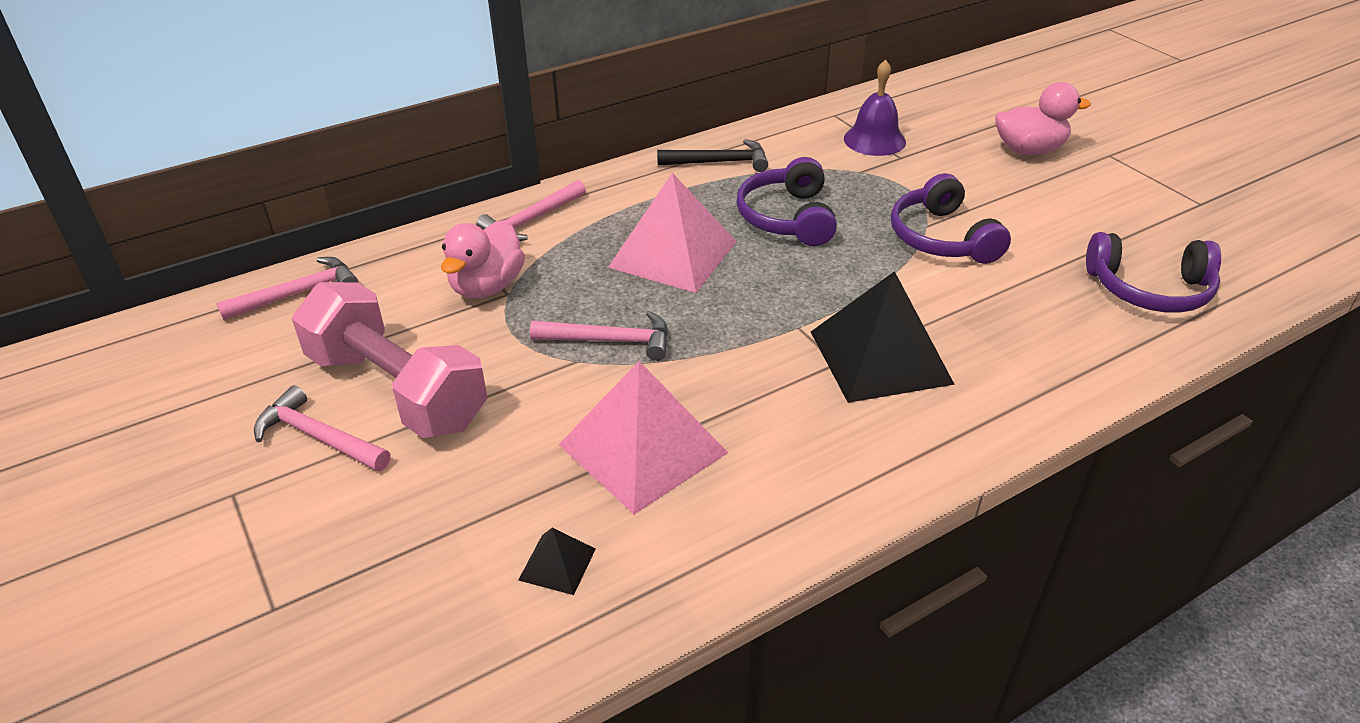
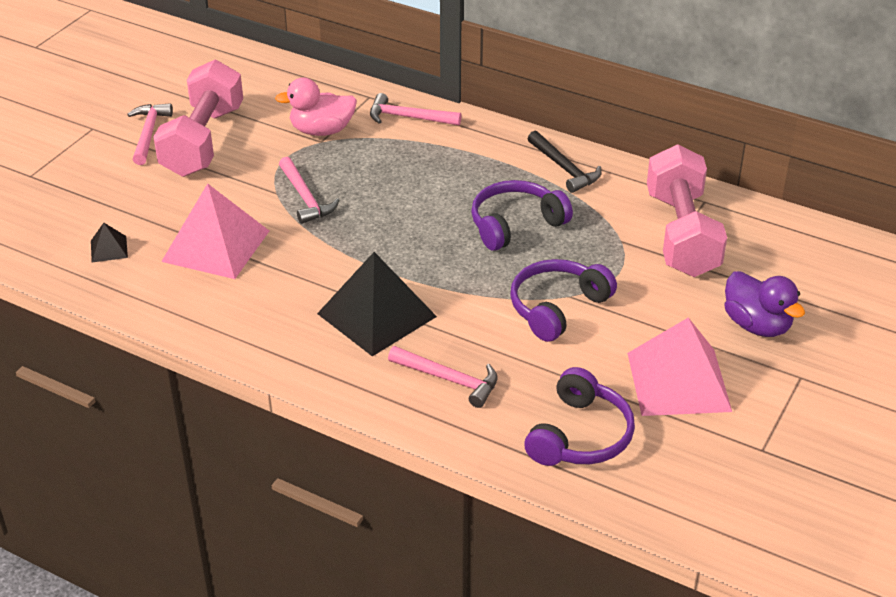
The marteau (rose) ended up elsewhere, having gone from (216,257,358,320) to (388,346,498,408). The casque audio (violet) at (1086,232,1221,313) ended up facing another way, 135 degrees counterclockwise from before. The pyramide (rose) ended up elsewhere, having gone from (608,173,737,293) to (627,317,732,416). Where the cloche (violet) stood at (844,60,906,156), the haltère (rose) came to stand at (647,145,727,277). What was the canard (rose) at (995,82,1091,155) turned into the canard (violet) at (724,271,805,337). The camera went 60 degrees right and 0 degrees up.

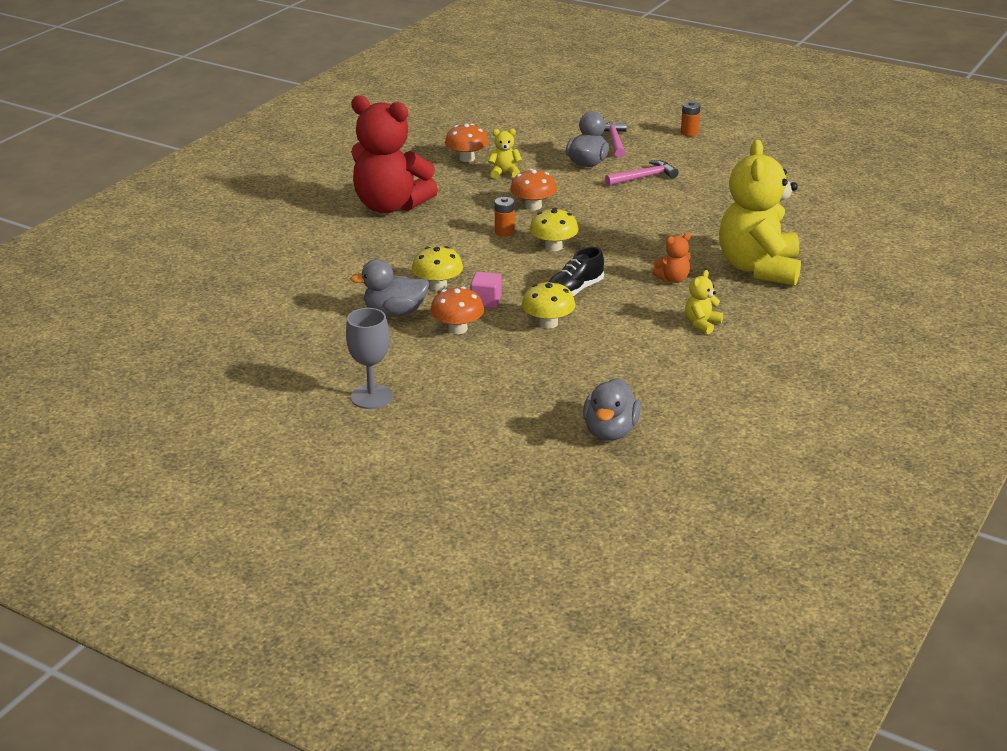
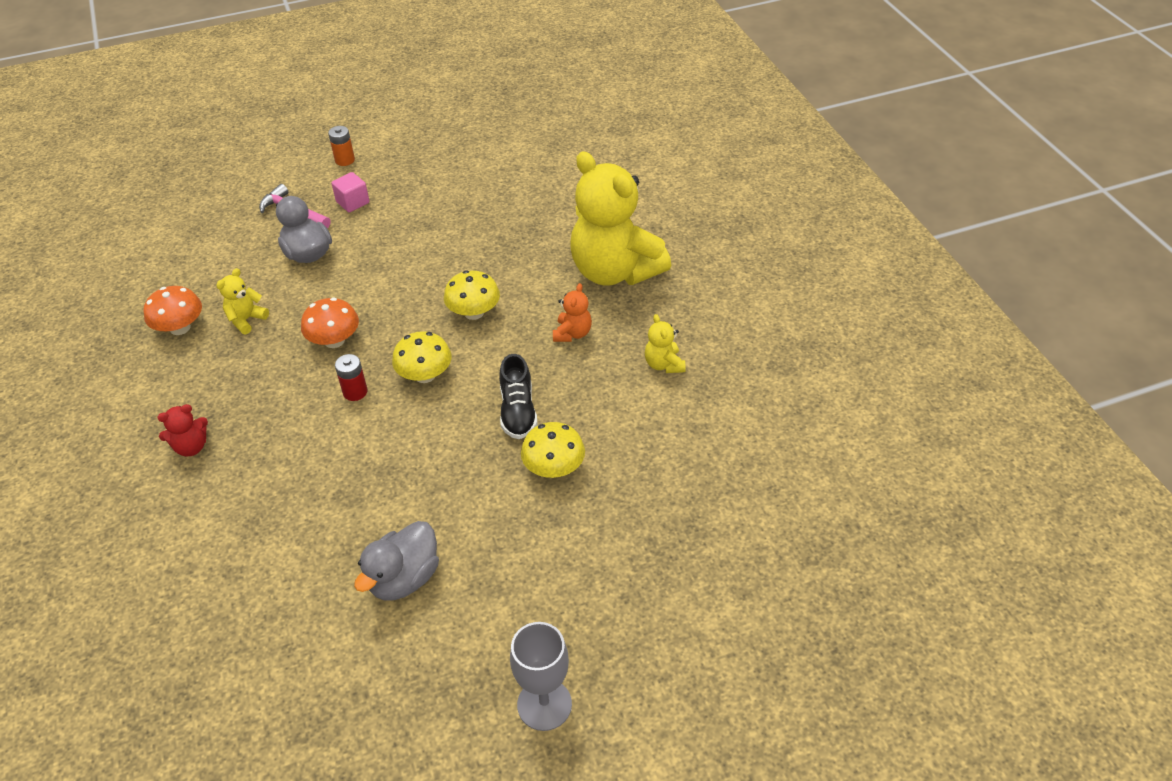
The size of the ours en peluche (rouge) at (351,95,438,214) changed by a factor of 0.41. The cube (rose) ended up elsewhere, having gone from (470,272,502,309) to (331,172,370,212). What was the pile (orange) at (494,197,515,237) turned into the pile (rouge) at (335,354,367,401). The champignon (jaune) ended up elsewhere, having gone from (412,246,463,291) to (444,270,500,320). The second view lost the champignon (orange) at (430,286,484,334). The second view lost the canard (gris) at (583,378,641,441). The second view lost the marteau (rose) at (605,160,679,186). The camera went 50 degrees left and 15 degrees up.

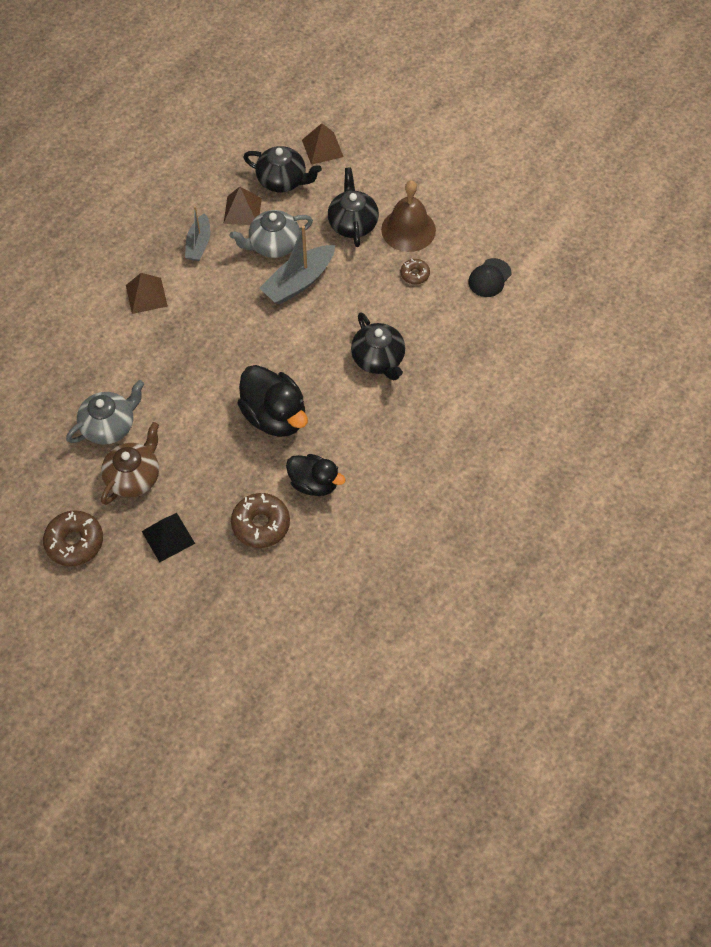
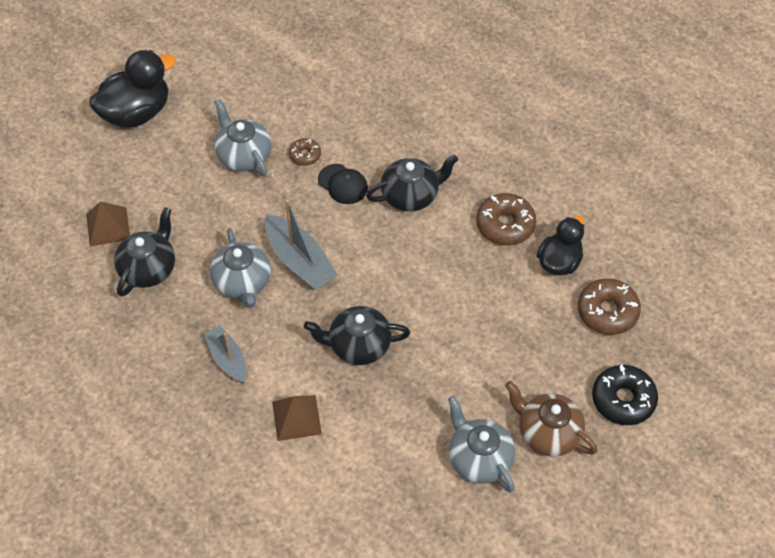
The canard (noir) ended up elsewhere, having gone from (237,365,308,437) to (89,50,176,128). The bateau (gris) at (185,206,210,261) ended up facing another way, 135 degrees counterclockwise from before. Where the cloche (marron) stood at (381,180,436,252), the théière (gris) came to stand at (214,99,272,177). The théière (noir) ended up elsewhere, having gone from (328,167,379,247) to (304,306,410,365). The casquette (noir) ended up elsewhere, having gone from (468,258,511,297) to (318,164,368,204). The beignet (marron) ended up elsewhere, having gone from (43,510,103,567) to (476,193,536,245). Where the pyramide (noir) stood at (142,513,195,562), the beignet (noir) came to stand at (592,365,658,425). The second view lost the pyramide (marron) at (224,187,262,225). The camera went 85 degrees left and 5 degrees down.

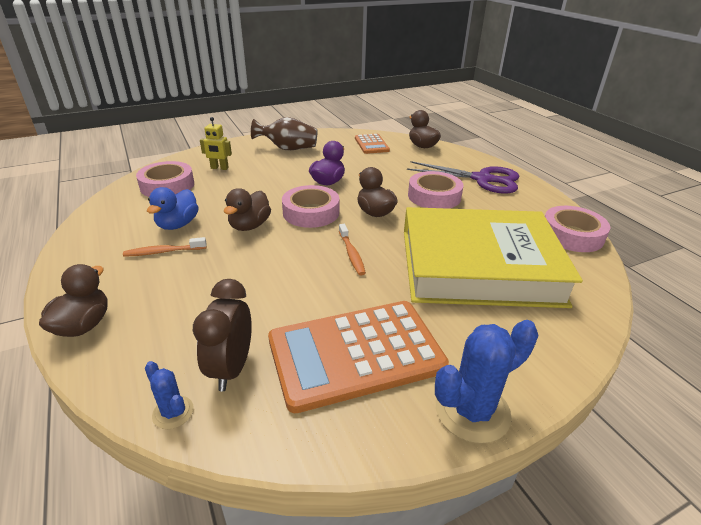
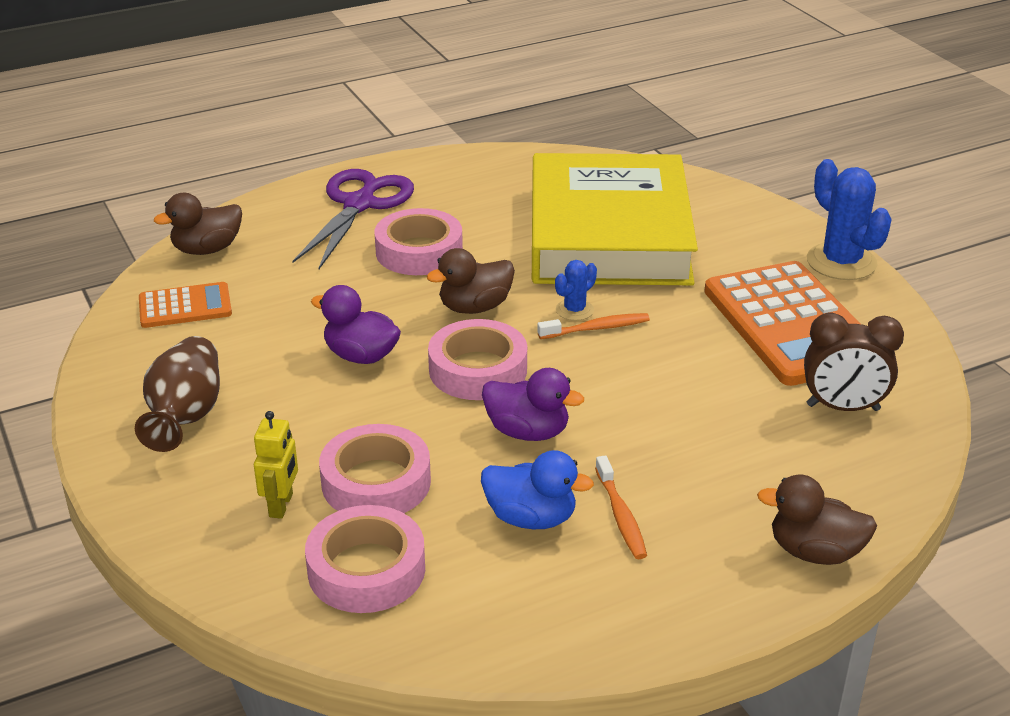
The ruban adhésif (rose) ended up elsewhere, having gone from (545,206,610,252) to (319,424,431,513). What was the canard (marron) at (224,188,271,231) turned into the canard (violet) at (482,368,584,441). The cactus (bleu) ended up elsewhere, having gone from (145,361,194,429) to (555,260,597,321). The camera went 90 degrees left and 0 degrees up.

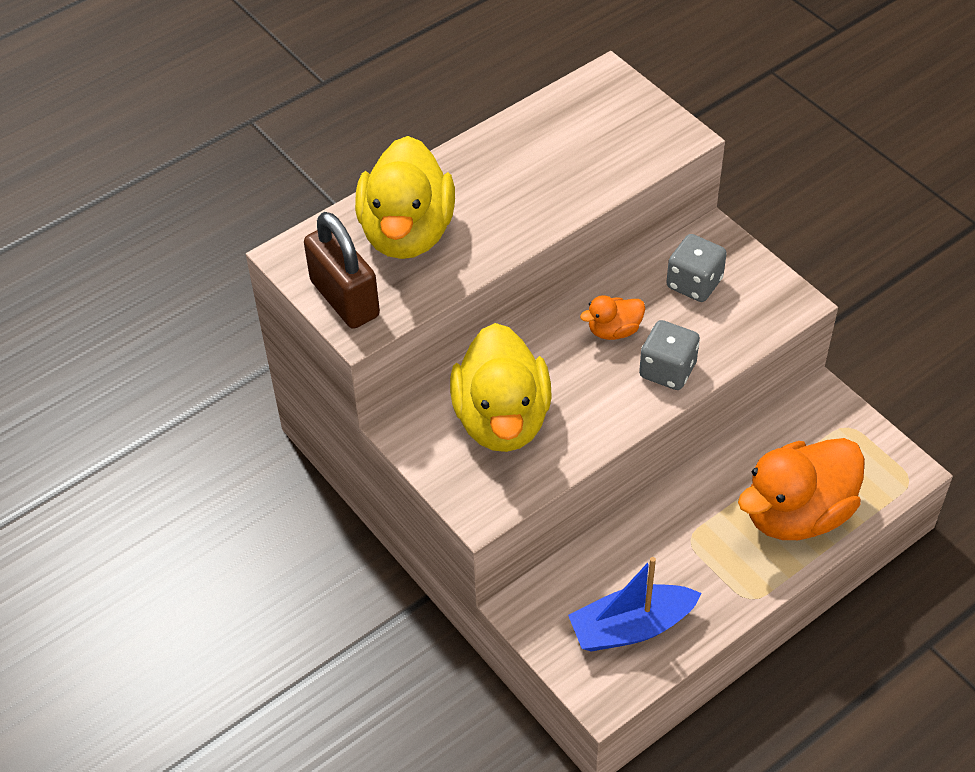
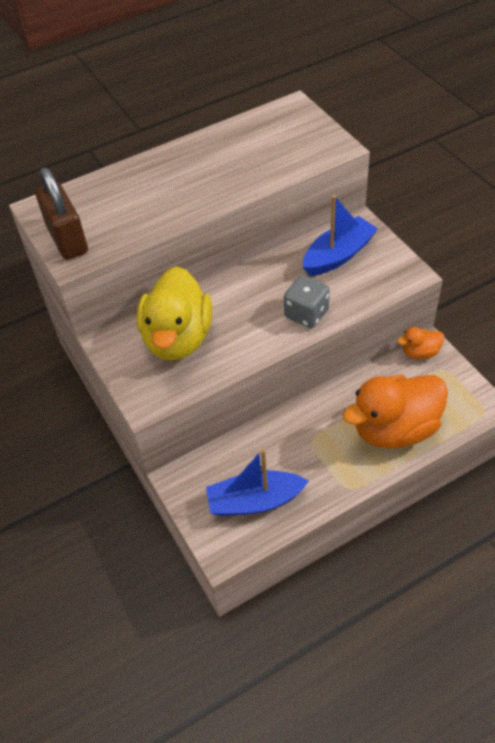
Where the dé (gris) stood at (666,234,727,302), the bateau (bleu) came to stand at (303,195,378,276). The canard (orange) ended up elsewhere, having gone from (580,295,645,340) to (397,327,444,359). The second view lost the canard (jaune) at (355,136,455,259). The camera went 10 degrees right and 0 degrees up.

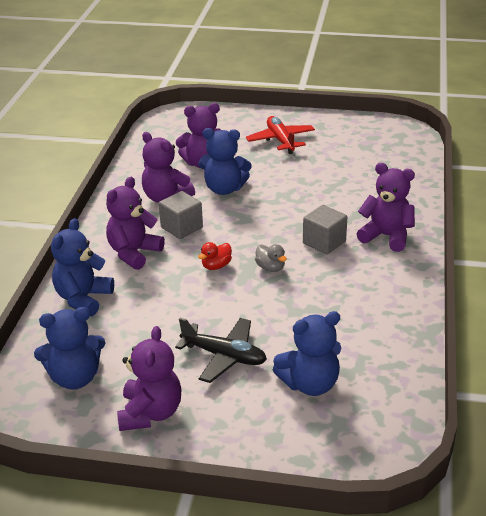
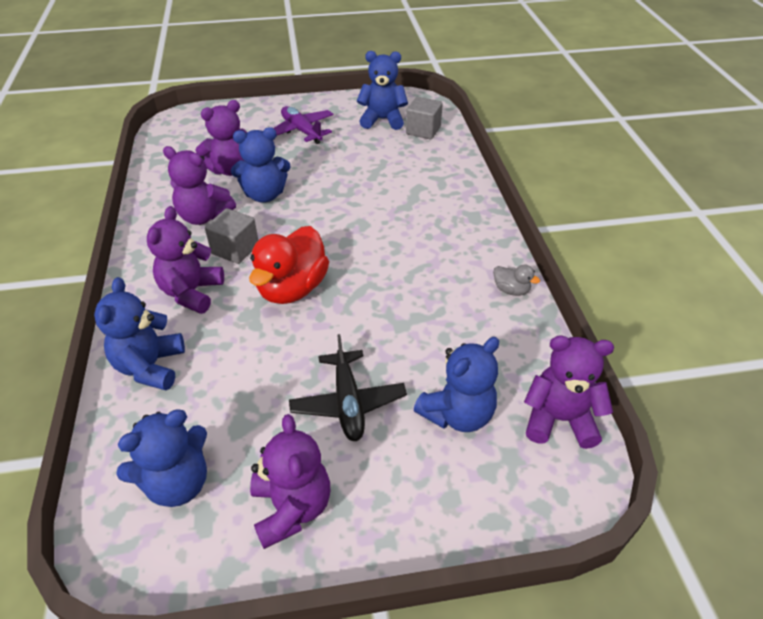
The size of the canard (rouge) at (198,242,232,270) changed by a factor of 2.21. What was the avion (rouge) at (246,116,315,154) turned into the avion (violet) at (274,106,334,144). The avion (noir) at (175,318,267,383) ended up facing another way, 75 degrees clockwise from before. The second view gained the ours en peluche (bleu) at (357,51,408,130). The cube (gris) ended up elsewhere, having gone from (303,205,347,254) to (406,97,443,139). The canard (gris) ended up elsewhere, having gone from (255,244,287,272) to (493,264,540,296). The ours en peluche (violet) ended up elsewhere, having gone from (357,163,415,252) to (524,335,614,449). The camera went 20 degrees left and 10 degrees up.

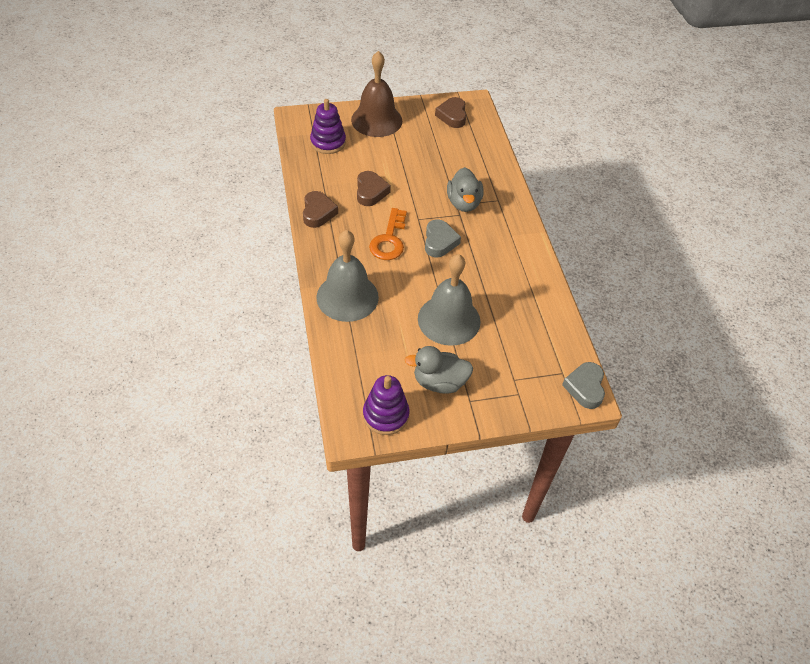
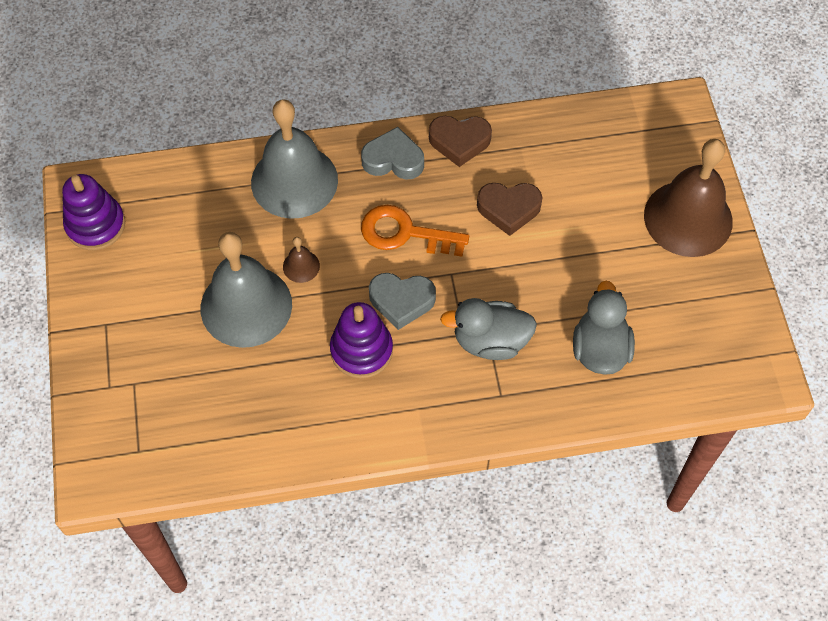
The second view gained the cloche (marron) at (283,237,320,283). The jouet à empiler (violet) ended up elsewhere, having gone from (310,99,346,154) to (330,302,393,378). The cœur (gris) ended up elsewhere, having gone from (562,362,605,409) to (361,127,424,180). The canard (gris) ended up elsewhere, having gone from (405,346,473,394) to (573,280,635,375). The second view lost the cœur (marron) at (435,97,466,128). The camera went 95 degrees right and 10 degrees up.

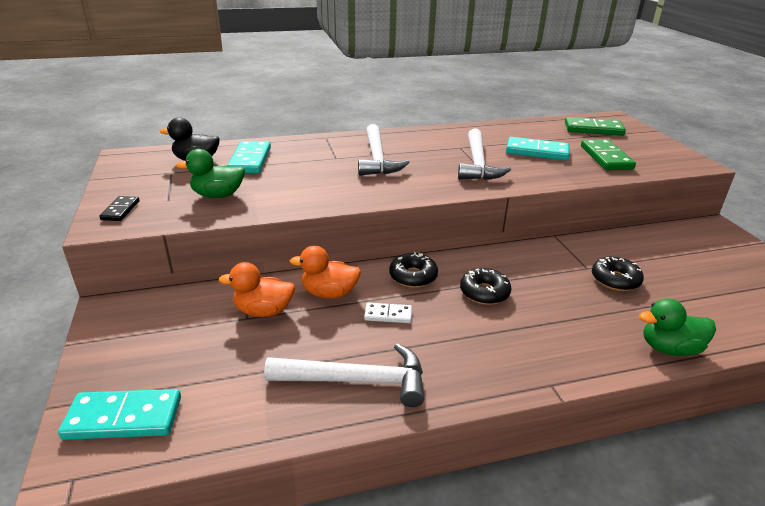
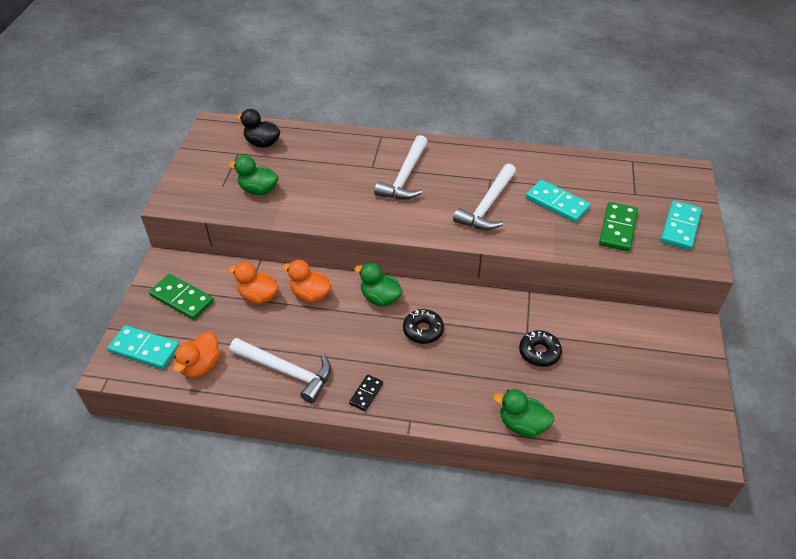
The domino (vert) ended up elsewhere, having gone from (565,117,626,136) to (149,274,214,320). The second view gained the canard (orange) at (173,332,220,378). The domino (noir) ended up elsewhere, having gone from (99,196,140,221) to (349,375,383,411). Where the beignet (noir) stood at (389,252,438,288), the canard (vert) came to stand at (355,263,403,306). The domino (turquoise) ended up elsewhere, having gone from (227,141,271,173) to (660,200,702,250). The second view lost the domino (blanc) at (364,303,412,323). The camera went 25 degrees right and 15 degrees up.

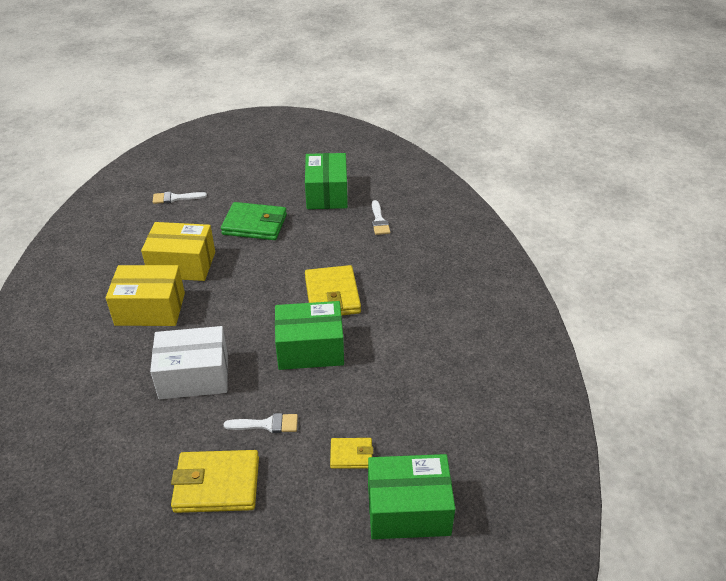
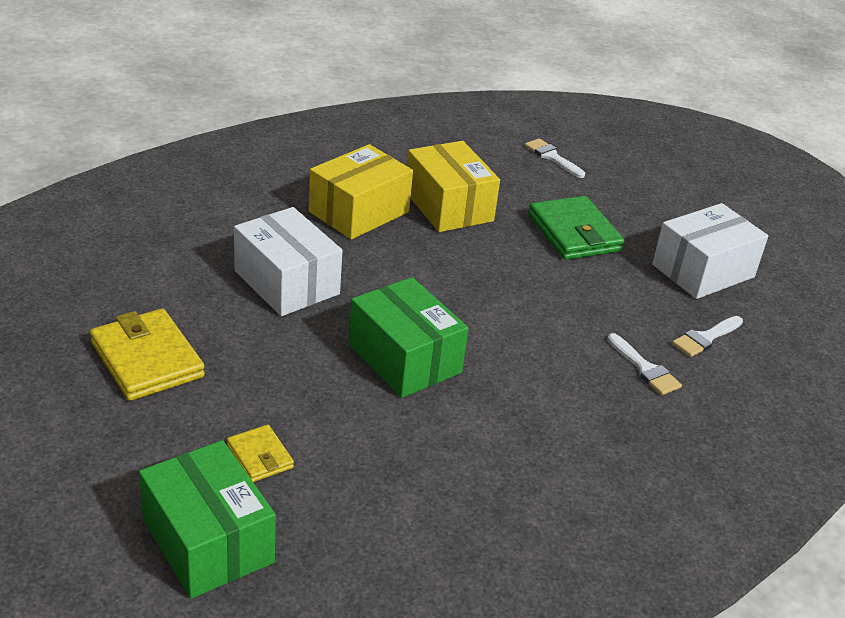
The boîte (jaune) at (106,265,185,326) ended up facing another way, 75 degrees clockwise from before. The pinceau (blanc) ended up elsewhere, having gone from (224,413,298,433) to (607,333,682,395). What was the boîte (vert) at (305,153,348,209) turned into the boîte (blanc) at (652,203,768,299). The second view lost the portefeuille (jaune) at (305,265,361,315). The camera went 55 degrees right and 5 degrees down.

